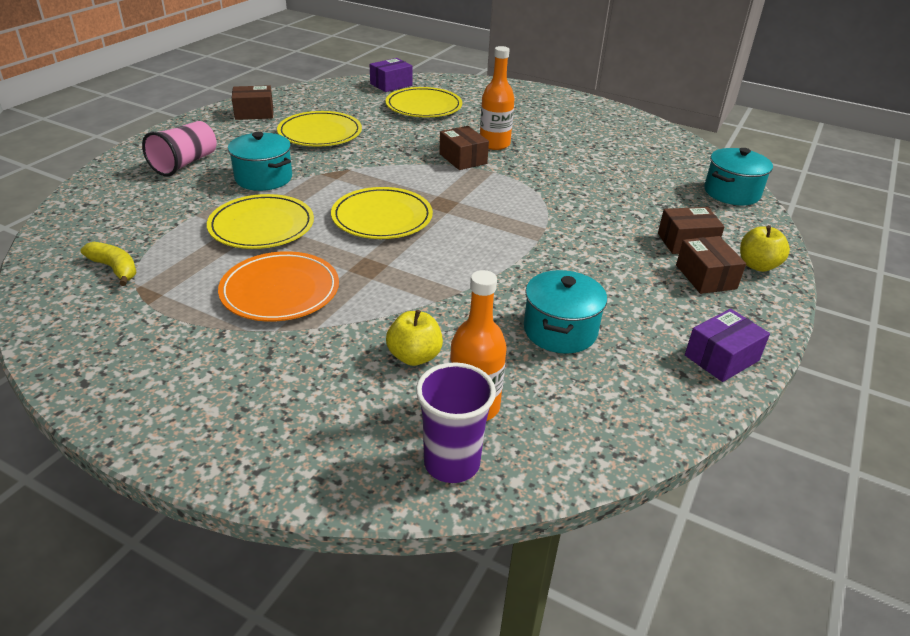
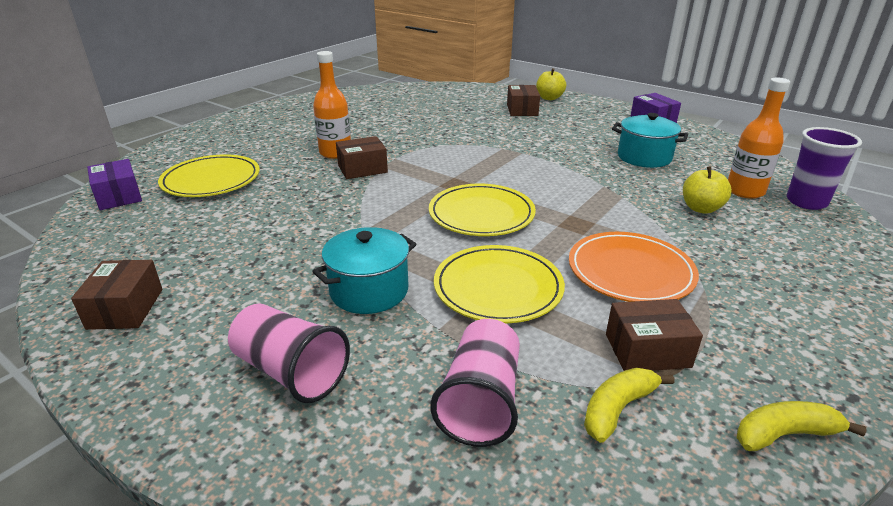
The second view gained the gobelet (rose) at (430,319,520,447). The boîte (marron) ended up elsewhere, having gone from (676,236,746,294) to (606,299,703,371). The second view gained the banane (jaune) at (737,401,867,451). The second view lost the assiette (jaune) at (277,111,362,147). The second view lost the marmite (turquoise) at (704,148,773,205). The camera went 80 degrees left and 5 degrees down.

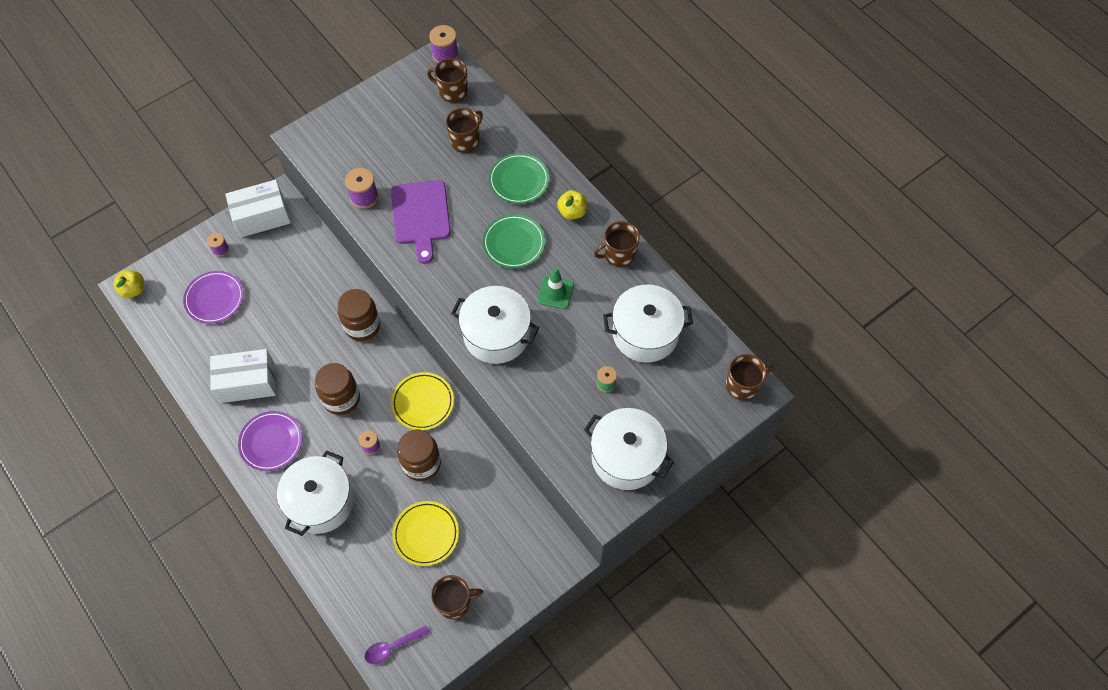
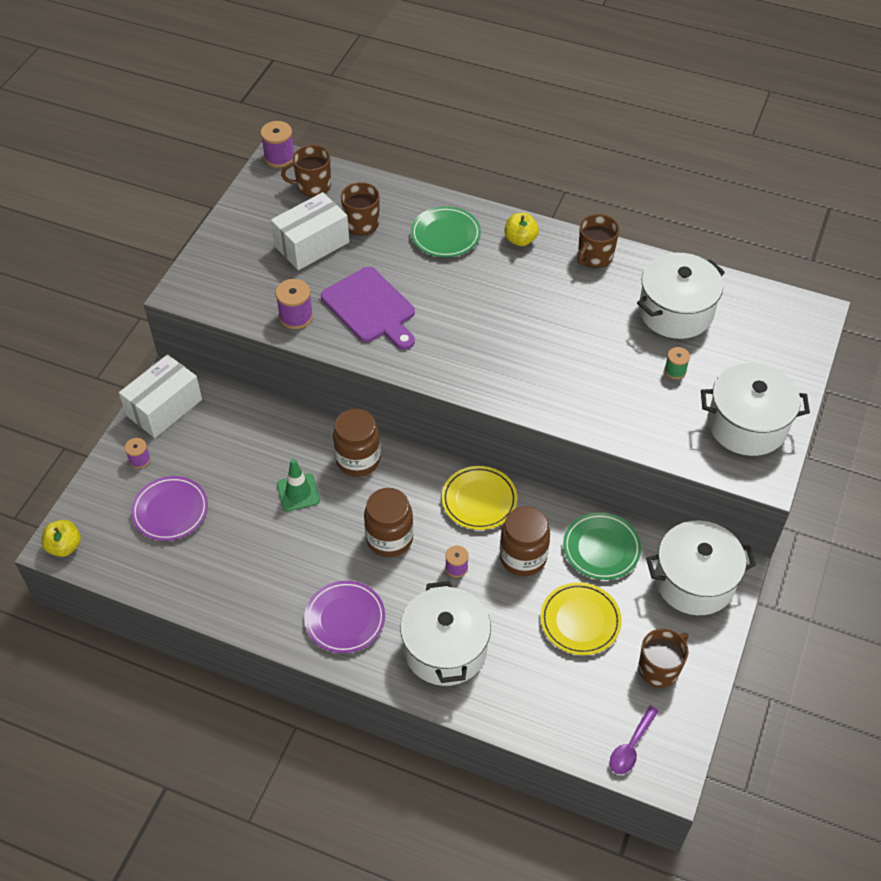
The boîte (blanc) ended up elsewhere, having gone from (210,349,276,403) to (271,192,350,270). The cône de chantier (vert) ended up elsewhere, having gone from (537,267,574,309) to (277,459,320,511). The assiette (vert) ended up elsewhere, having gone from (483,214,545,268) to (563,512,641,580). The marmite (blanc) ended up elsewhere, having gone from (451,286,539,364) to (646,520,756,615). The second view lost the tasse (marron) at (726,354,773,400). The camera went 30 degrees left and 10 degrees down.

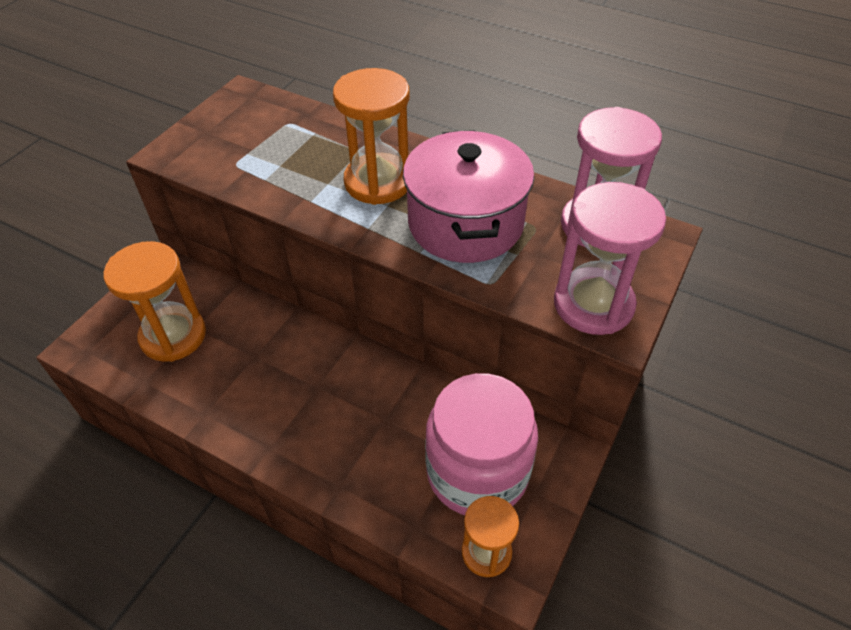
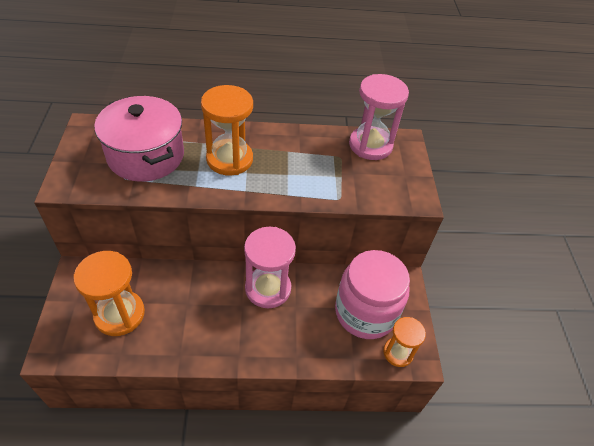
The marmite (rose) ended up elsewhere, having gone from (403,130,535,263) to (94,96,184,182). The sablier (rose) ended up elsewhere, having gone from (554,182,666,335) to (244,227,296,308). The camera went 35 degrees left and 0 degrees up.

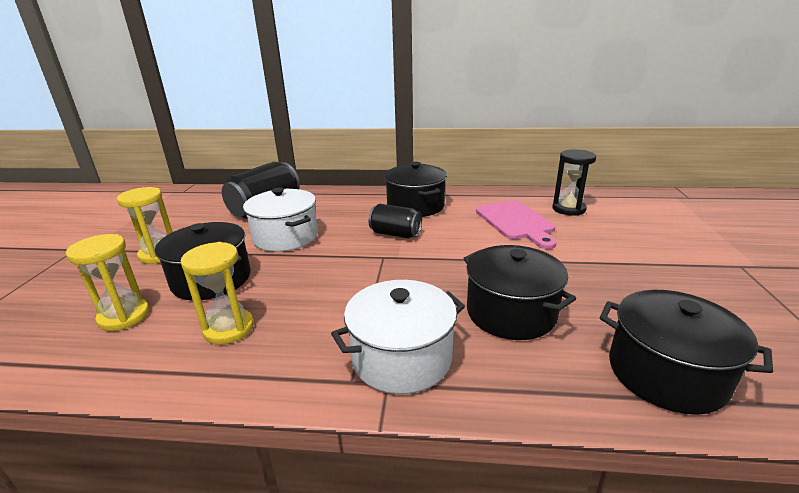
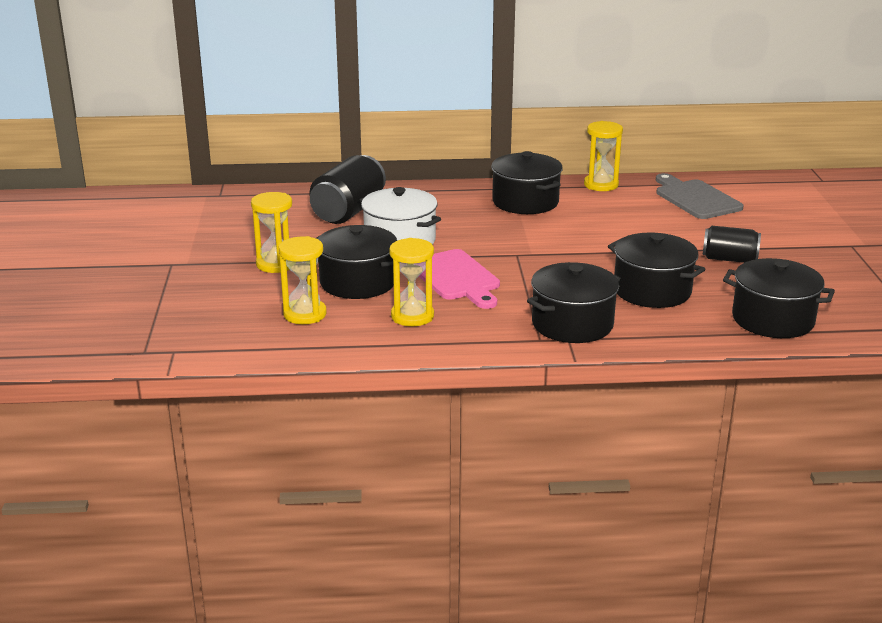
The planche à découper (rose) ended up elsewhere, having gone from (476,200,557,249) to (419,249,500,309). What was the marmite (blanc) at (331,280,465,394) turned into the marmite (noir) at (527,262,621,343). The second view gained the sablier (jaune) at (584,121,623,191). Where the sablier (noir) stood at (552,150,596,216), the planche à découper (gris) came to stand at (656,173,743,219). The canette (noir) ended up elsewhere, having gone from (368,204,422,238) to (703,226,761,263). The camera went 10 degrees left and 0 degrees up.

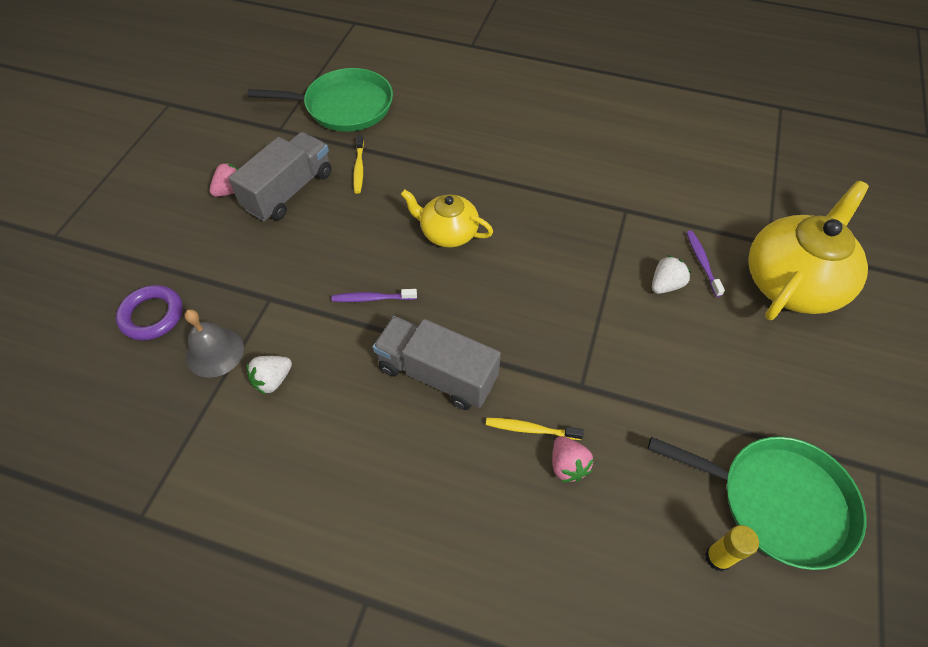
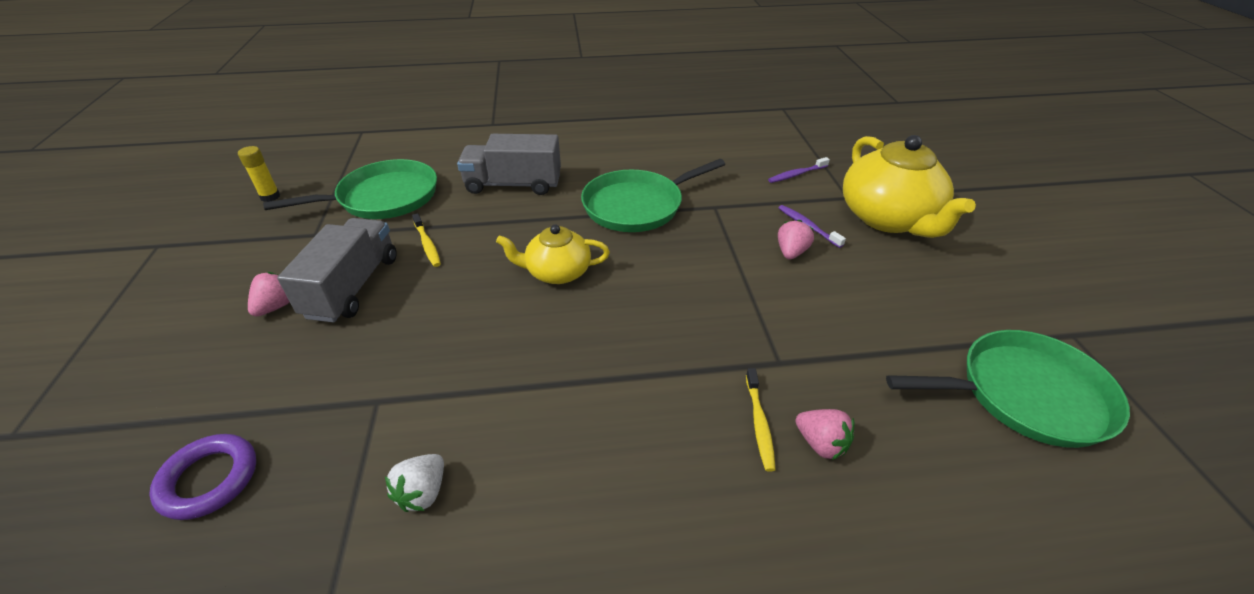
The bâton de colle (jaune) ended up elsewhere, having gone from (705,525,759,571) to (238,146,280,202). The camion (gris) ended up elsewhere, having gone from (373,316,501,410) to (457,134,561,195). The second view gained the poêle (vert) at (581,159,725,232). The brosse à dents (jaune) at (486,418,584,440) ended up facing another way, 75 degrees counterclockwise from before. The brosse à dents (violet) ended up elsewhere, having gone from (332,289,417,302) to (768,157,830,183). What was the fraise (blanc) at (652,255,691,294) turned into the fraise (rose) at (778,220,814,260). The théière (jaune) at (748,181,869,320) ended up facing another way, 150 degrees clockwise from before. The second view lost the cloche (gris) at (185,309,244,378). The camera went 25 degrees left and 15 degrees down.

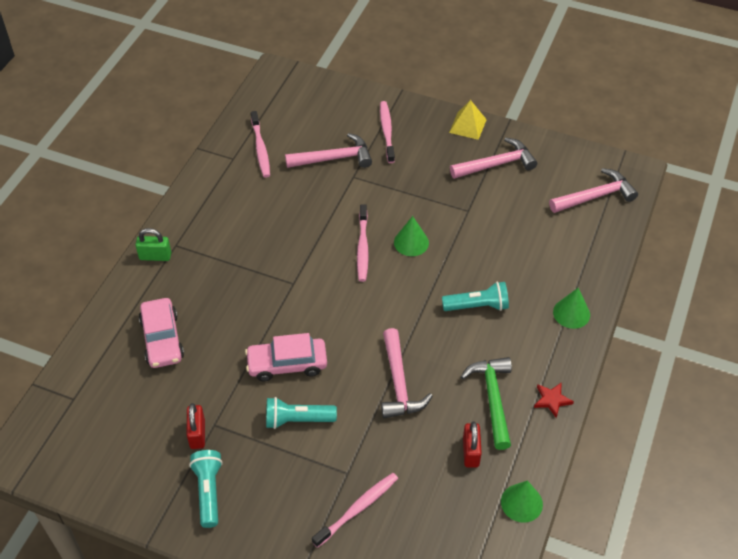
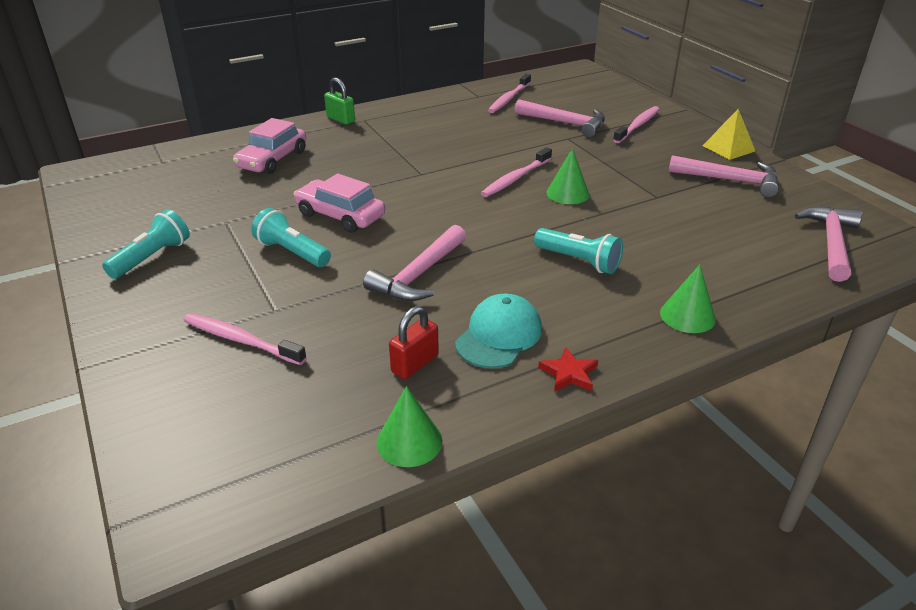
The brosse à dents (rose) at (312,473,398,548) ended up facing another way, 150 degrees counterclockwise from before. Where the marteau (vert) stood at (461,357,512,450), the casquette (turquoise) came to stand at (455,294,542,369). The marteau (rose) at (549,168,638,213) ended up facing another way, 90 degrees counterclockwise from before. The second view lost the cadenas (rouge) at (187,403,205,449). The camera went 40 degrees right and 15 degrees down.

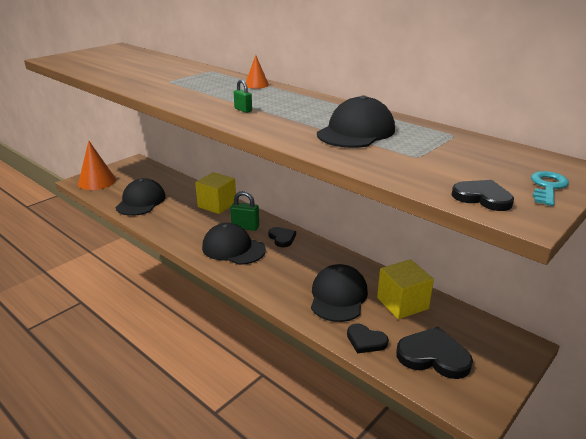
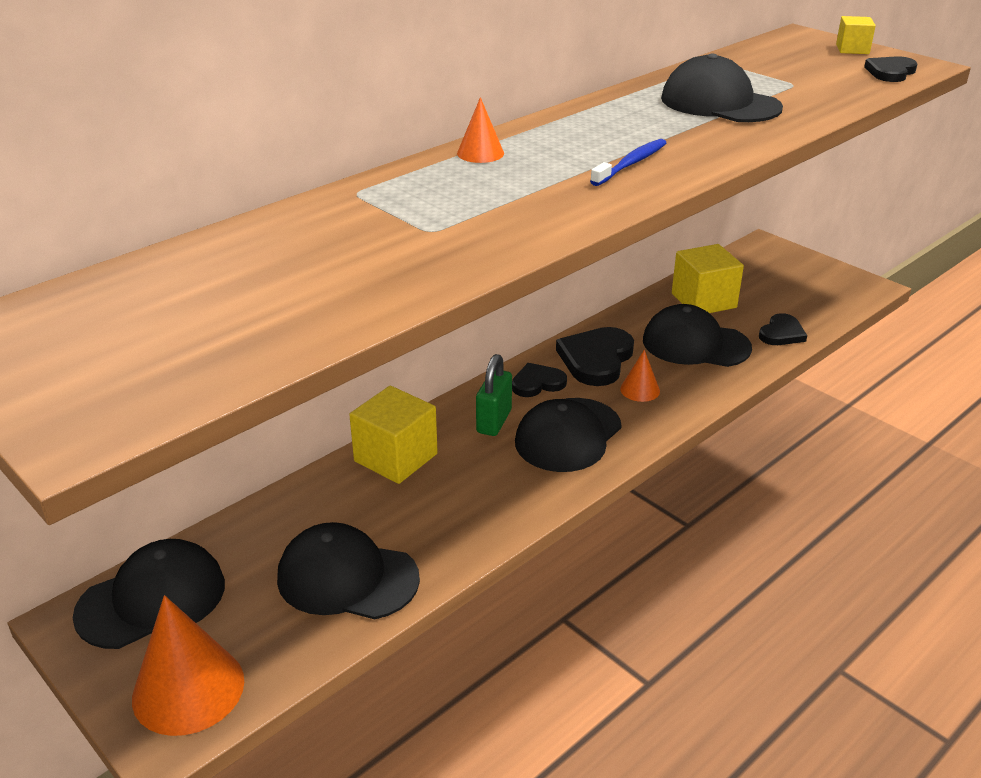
The second view gained the casquette (noir) at (73,539,225,649). The cœur (noir) ended up elsewhere, having gone from (396,327,473,379) to (556,327,634,386). Where the cadenas (vert) stood at (234,80,252,113), the brosse à dents (bleu) came to stand at (590,139,666,186). The second view gained the cône (orange) at (620,350,660,402). Where the clé (turquoise) stood at (531,171,569,206), the cube (jaune) came to stand at (836,16,876,54). The camera went 85 degrees left and 5 degrees up.

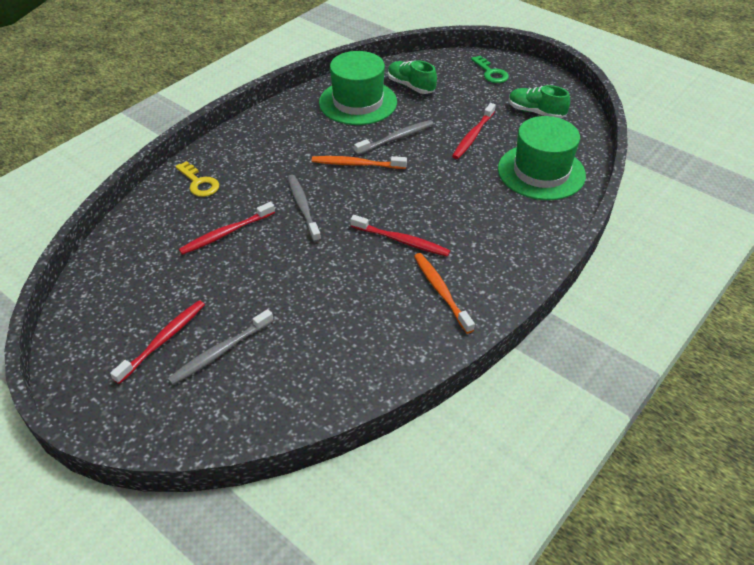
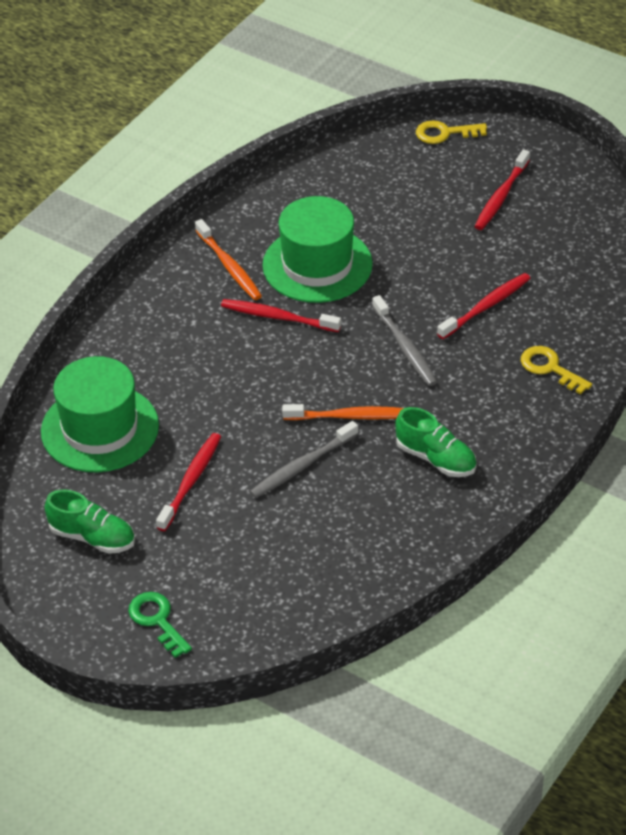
The chapeau (vert) ended up elsewhere, having gone from (319,51,397,125) to (262,196,373,303). The chaussure (vert) ended up elsewhere, having gone from (388,60,437,94) to (395,407,477,477). The second view gained the clé (jaune) at (416,120,487,144). The second view lost the brosse à dents (gris) at (168,309,274,385). The camera went 175 degrees right and 0 degrees up.

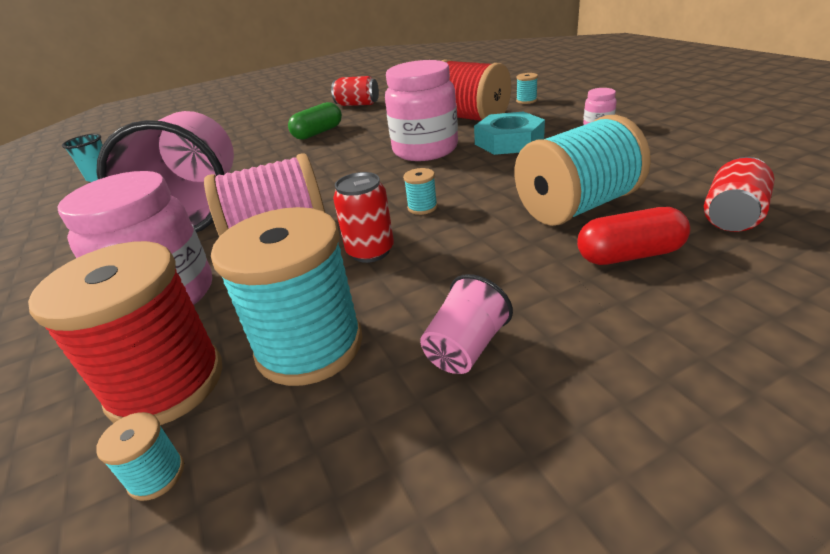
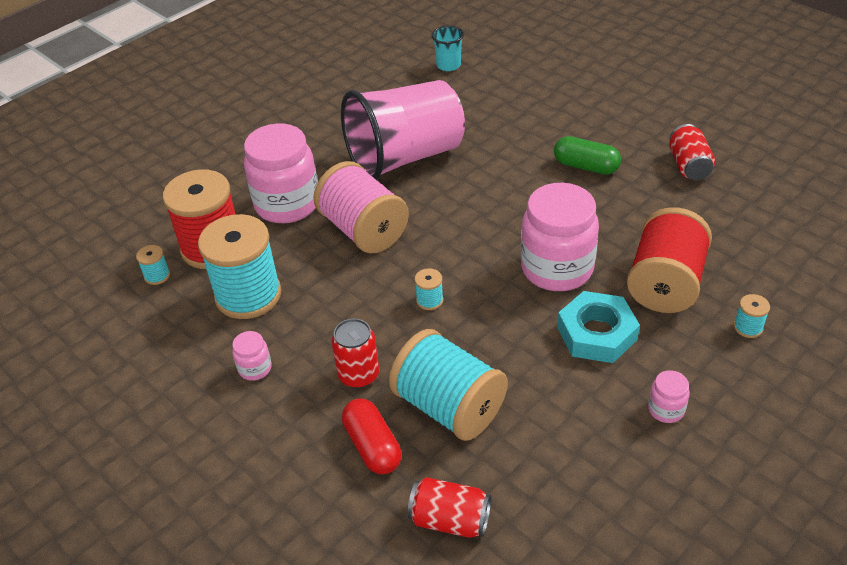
Where the gobelet (rose) stood at (420,274,513,374), the bocal (rose) came to stand at (232,331,272,381). The canette (rouge) ended up elsewhere, having gone from (333,172,394,263) to (332,318,379,388). The camera went 70 degrees right and 10 degrees up.

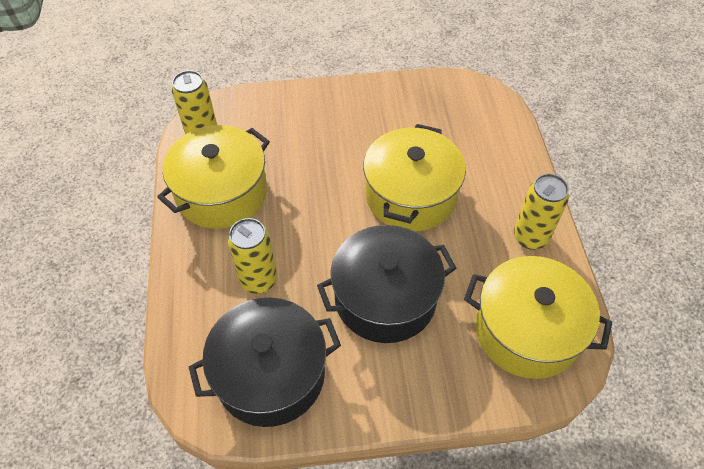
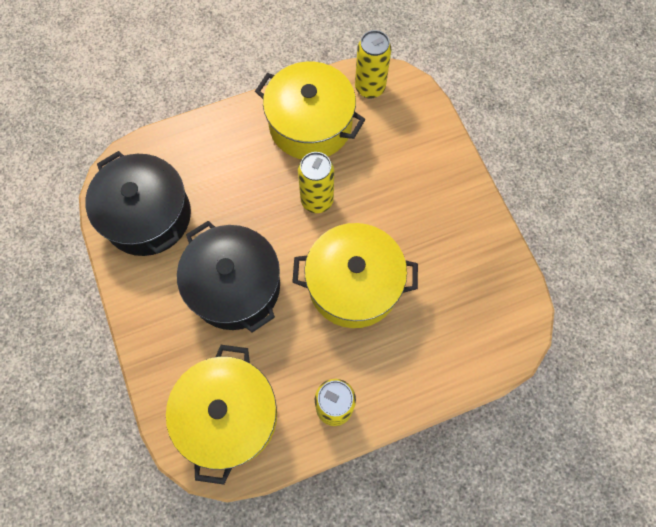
The canette (jaune) ended up elsewhere, having gone from (228,218,277,294) to (298,152,334,213). The camera went 75 degrees right and 15 degrees up.

